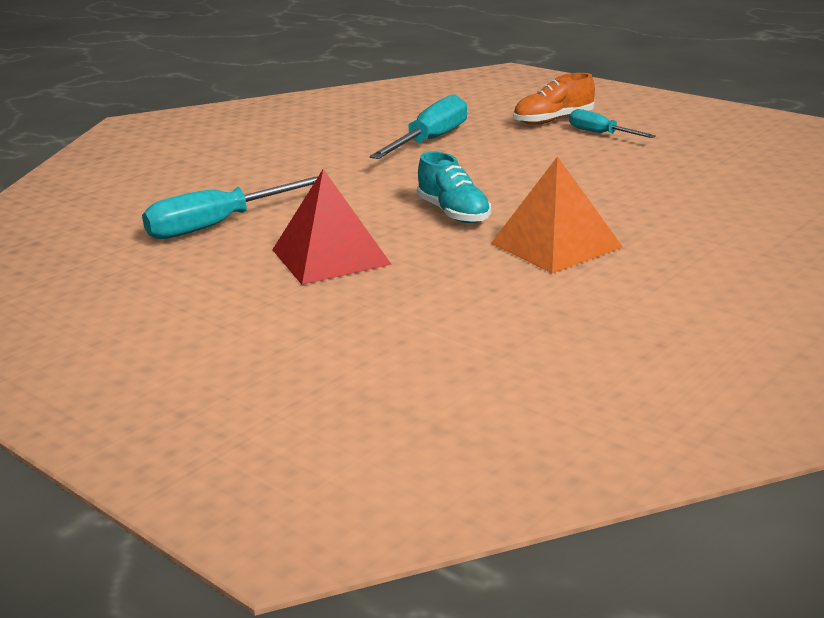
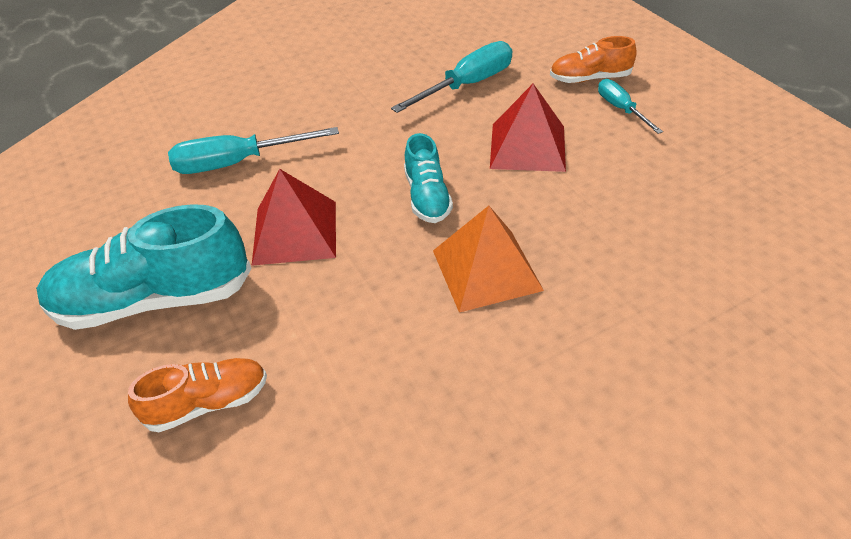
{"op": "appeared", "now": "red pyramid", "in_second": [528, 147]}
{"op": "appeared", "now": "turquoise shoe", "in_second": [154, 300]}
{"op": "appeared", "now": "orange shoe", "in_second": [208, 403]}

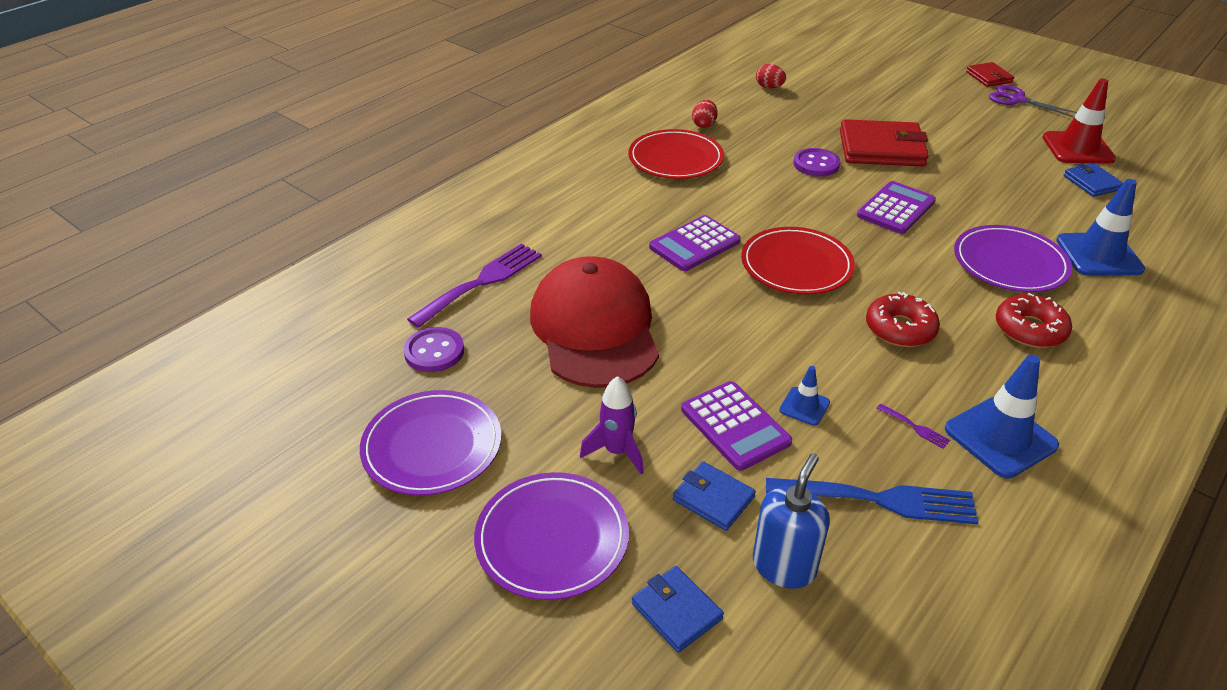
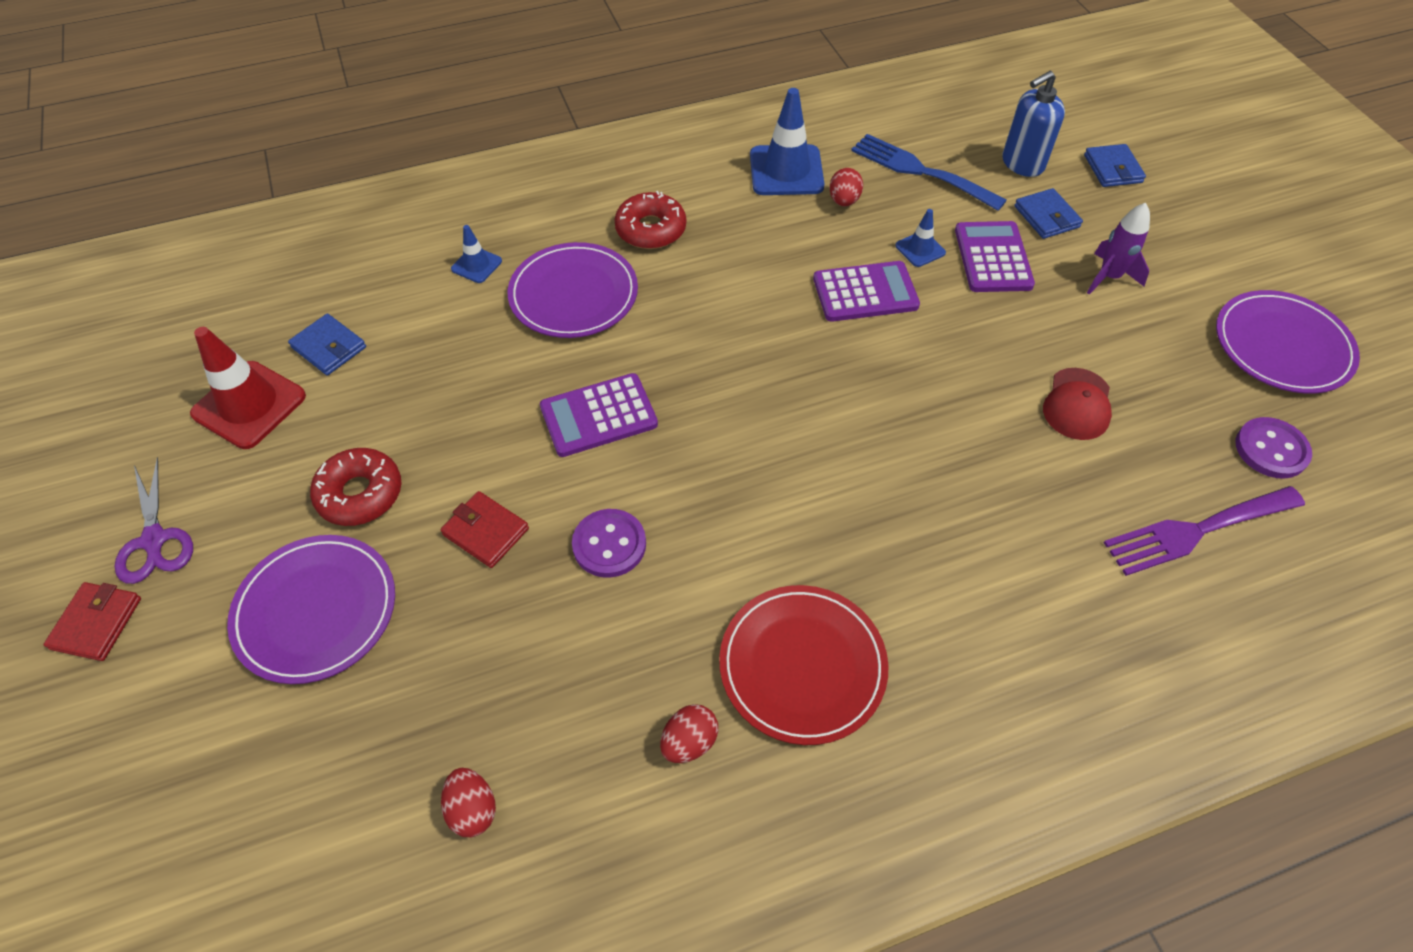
{"op": "size", "was": "red wallet", "in_first": [881, 149], "in_second": [486, 531], "ratio": 0.53}
{"op": "spun", "was": "blue wallet", "in_first": [1092, 183], "in_second": [329, 347], "clockwise": -60}
{"op": "size", "was": "blue traffic cone", "in_first": [1099, 255], "in_second": [476, 265], "ratio": 0.51}
{"op": "relocated", "was": "purple calculator", "in_first": [695, 244], "in_second": [865, 292]}
{"op": "missing", "was": "red plate", "in_first": [796, 265]}
{"op": "size", "was": "red cap", "in_first": [594, 328], "in_second": [1077, 404], "ratio": 0.45}
{"op": "relocated", "was": "red donut", "in_first": [900, 329], "in_second": [360, 494]}
{"op": "exchanged", "was": "purple fork", "now": "red egg", "in_first": [915, 427], "in_second": [844, 201]}
{"op": "relocated", "was": "purple plate", "in_first": [552, 538], "in_second": [316, 610]}

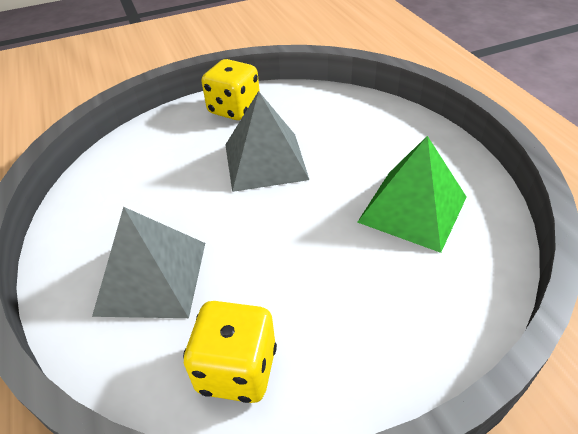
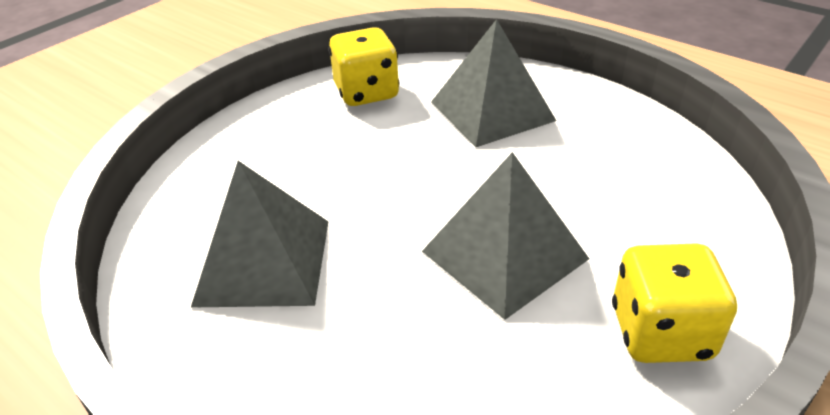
{"op": "colour", "was": "green pyramid", "now": "grey pyramid", "in_first": [413, 209], "in_second": [263, 261]}

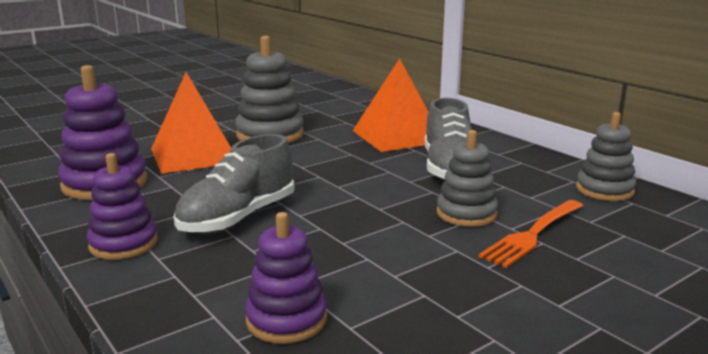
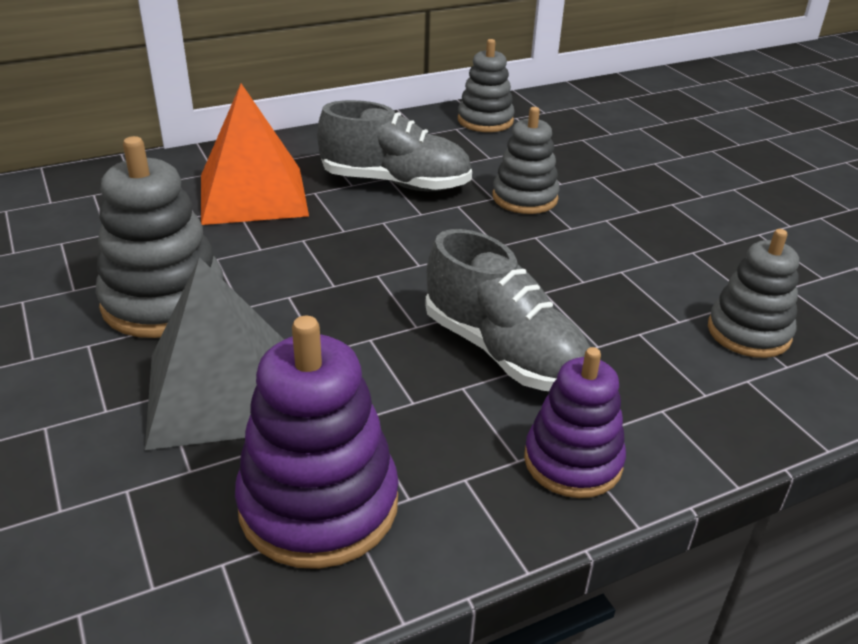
{"op": "colour", "was": "orange pyramid", "now": "grey pyramid", "in_first": [194, 155], "in_second": [220, 391]}
{"op": "missing", "was": "orange fork", "in_first": [533, 234]}
{"op": "colour", "was": "purple stacking toy", "now": "grey stacking toy", "in_first": [286, 320], "in_second": [748, 332]}

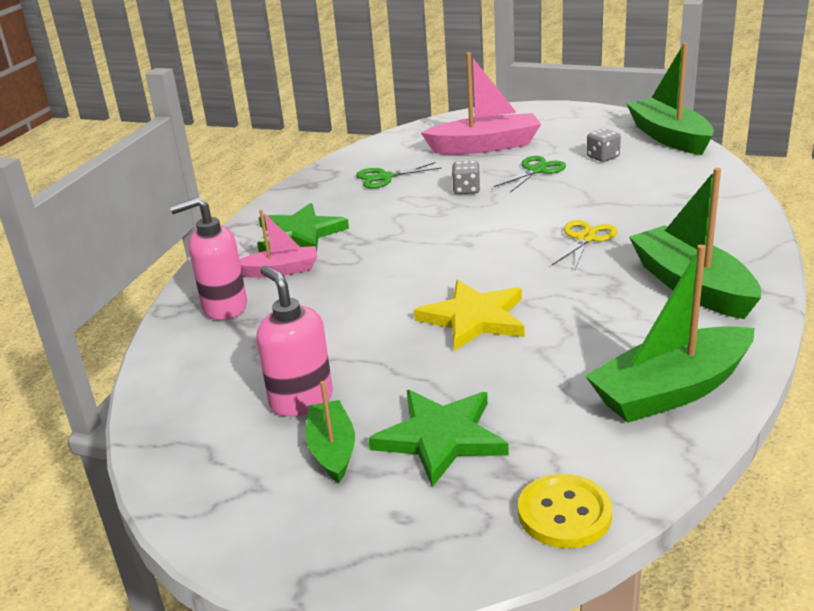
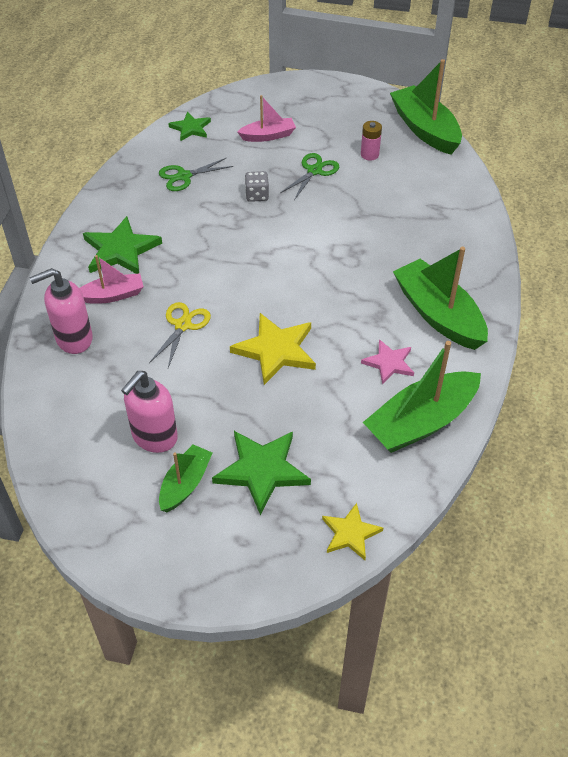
{"op": "size", "was": "pink boat", "in_first": [485, 146], "in_second": [268, 136], "ratio": 0.57}
{"op": "exchanged", "was": "grey dice", "now": "pink battery", "in_first": [603, 157], "in_second": [369, 155]}
{"op": "relocated", "was": "yellow scissors", "in_first": [585, 238], "in_second": [183, 325]}
{"op": "spun", "was": "pink soap dispenser", "in_first": [301, 400], "in_second": [154, 437], "clockwise": -105}
{"op": "spun", "was": "green boat", "in_first": [332, 450], "in_second": [185, 484], "clockwise": 45}
{"op": "exchanged", "was": "yellow button", "now": "yellow star", "in_first": [564, 513], "in_second": [350, 533]}
{"op": "appeared", "now": "green star", "in_second": [190, 128]}
{"op": "appeared", "now": "pink star", "in_second": [389, 363]}

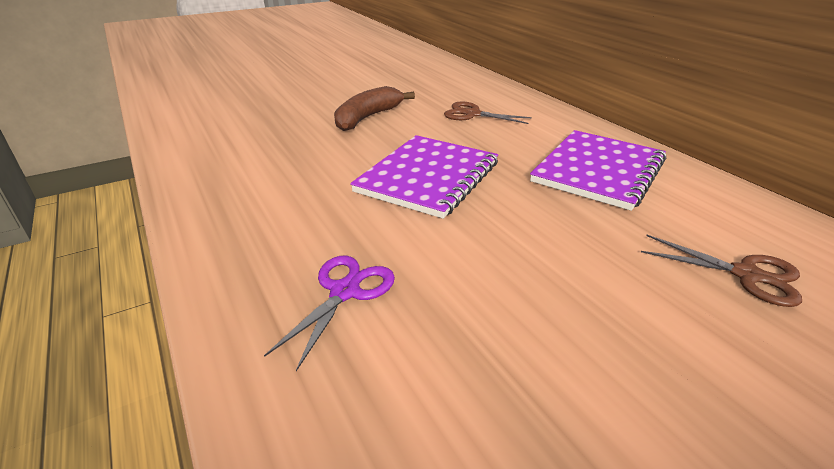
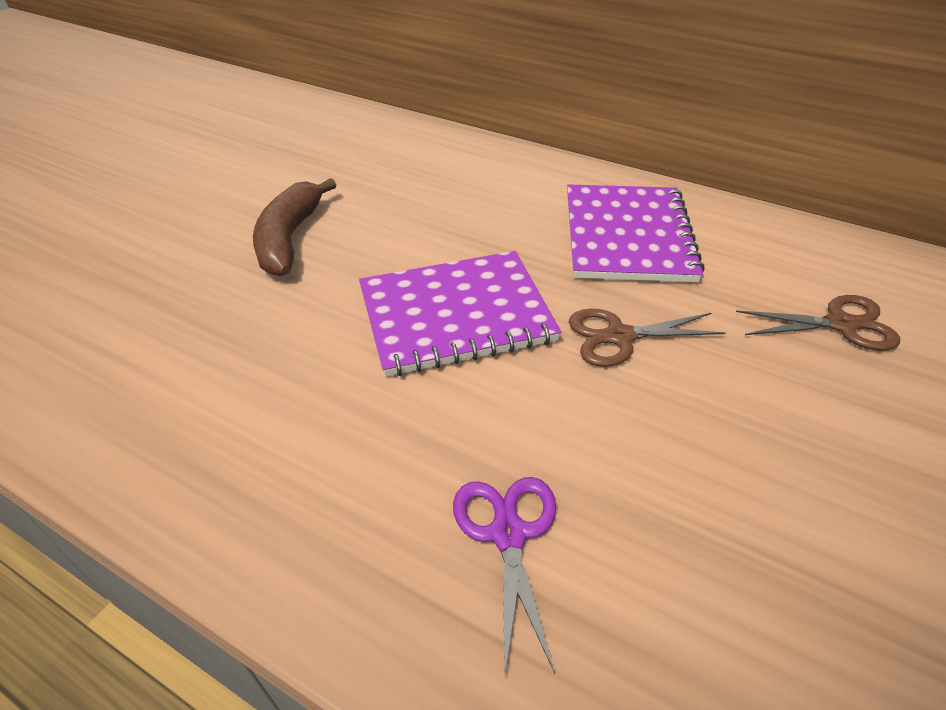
{"op": "relocated", "was": "brown scissors", "in_first": [472, 114], "in_second": [619, 337]}
{"op": "spun", "was": "purple notebook", "in_first": [428, 177], "in_second": [456, 315], "clockwise": 75}

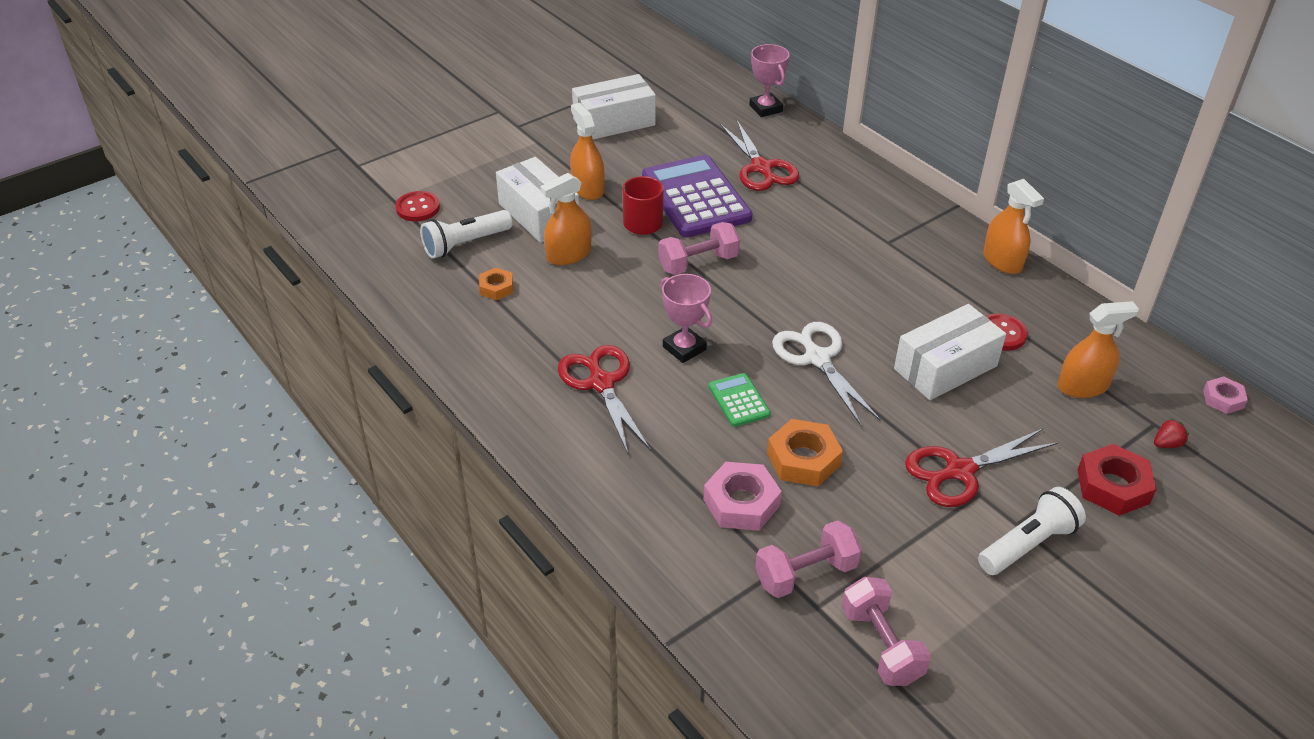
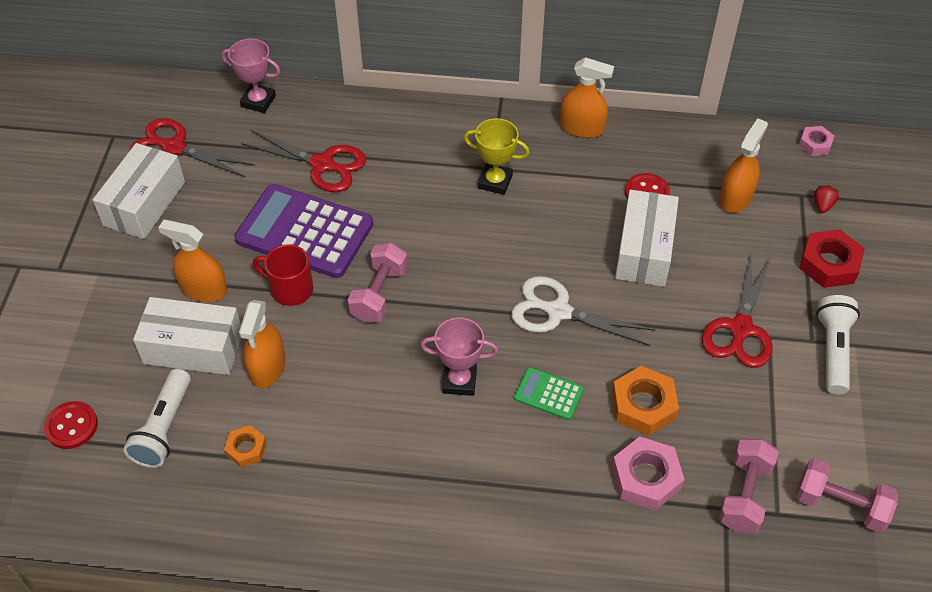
{"op": "relocated", "was": "red scissors", "in_first": [601, 383], "in_second": [174, 148]}
{"op": "appeared", "now": "yellow trophy", "in_second": [495, 182]}

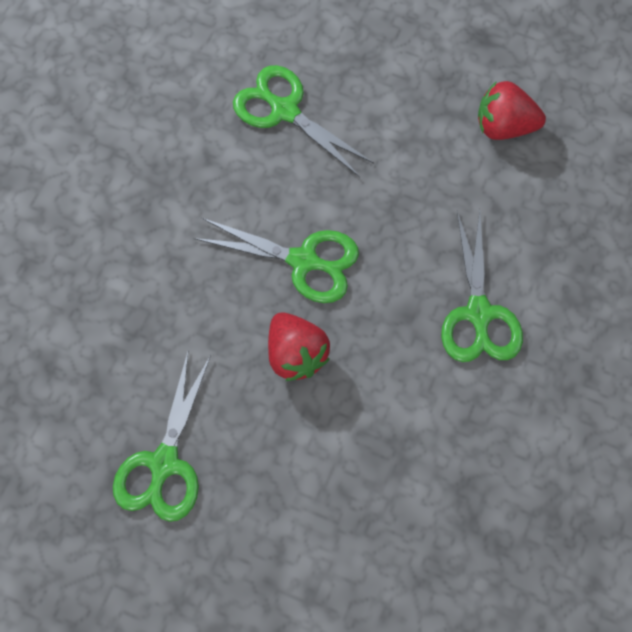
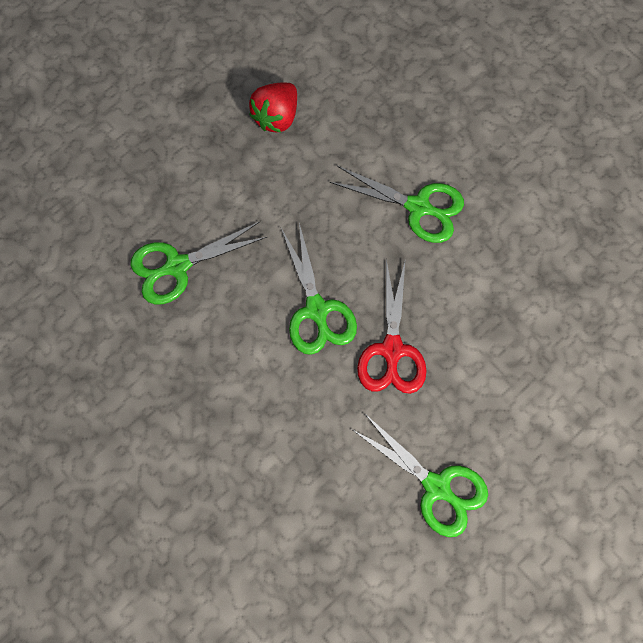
{"op": "spun", "was": "green scissors", "in_first": [303, 261], "in_second": [317, 310], "clockwise": 120}
{"op": "exchanged", "was": "red strawberry", "now": "red scissors", "in_first": [296, 355], "in_second": [392, 350]}

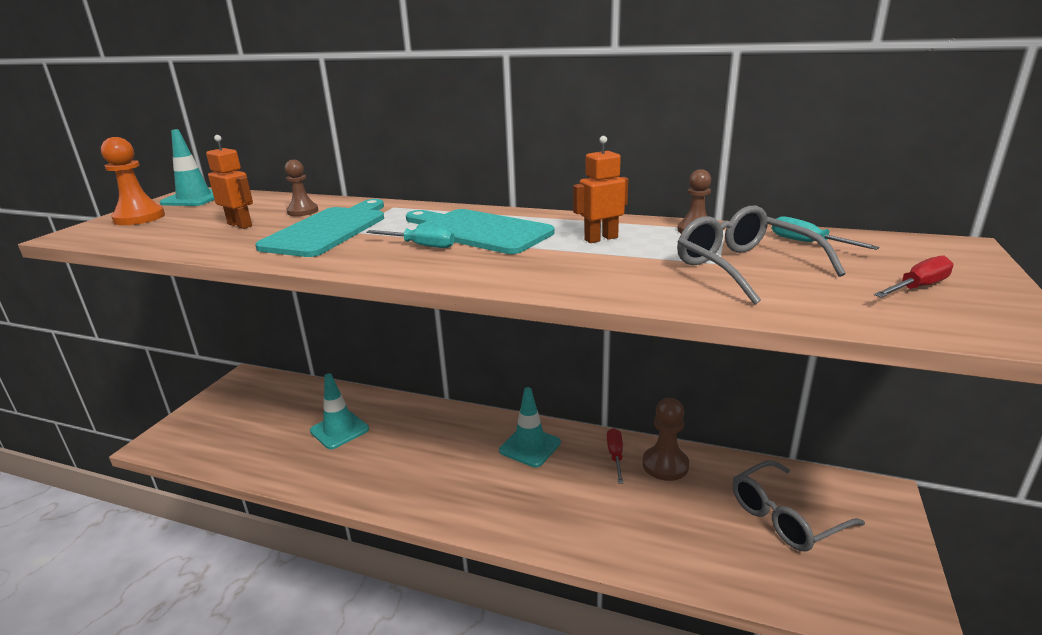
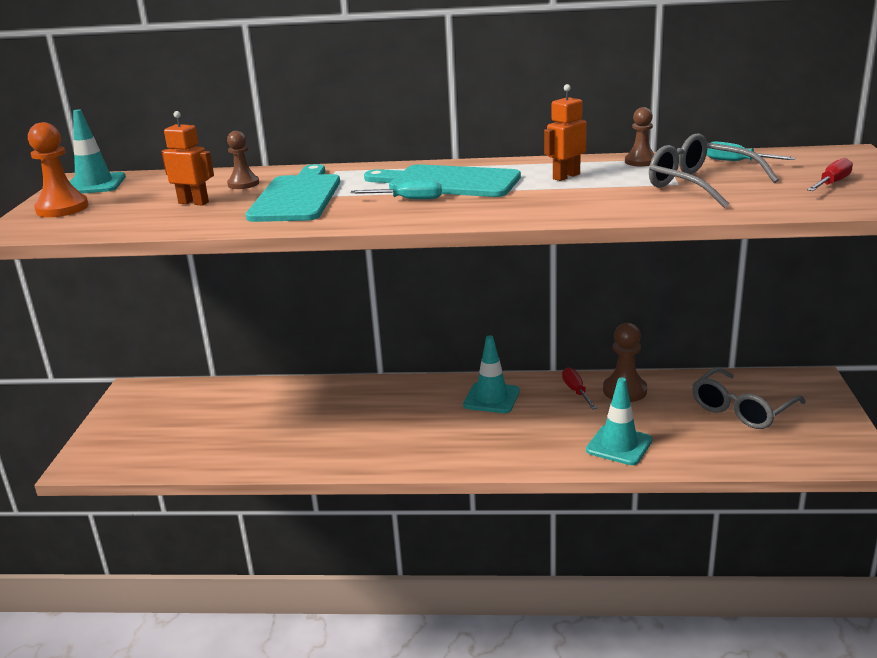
{"op": "relocated", "was": "turquoise traffic cone", "in_first": [339, 430], "in_second": [619, 445]}

